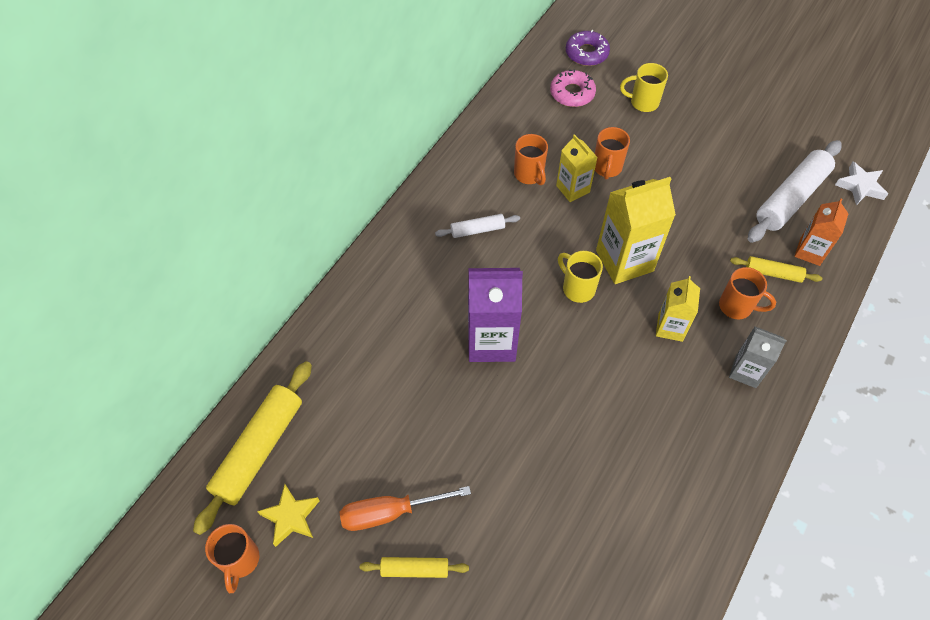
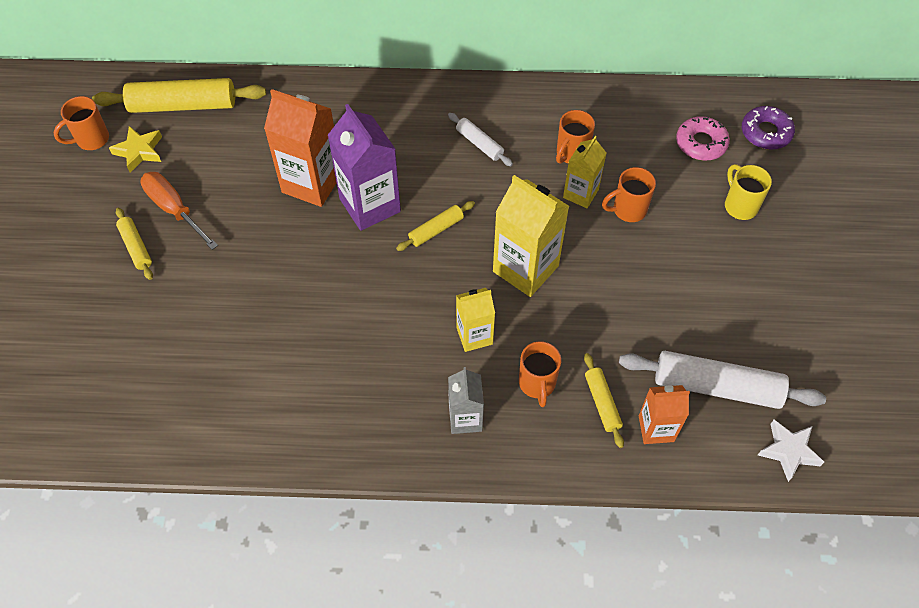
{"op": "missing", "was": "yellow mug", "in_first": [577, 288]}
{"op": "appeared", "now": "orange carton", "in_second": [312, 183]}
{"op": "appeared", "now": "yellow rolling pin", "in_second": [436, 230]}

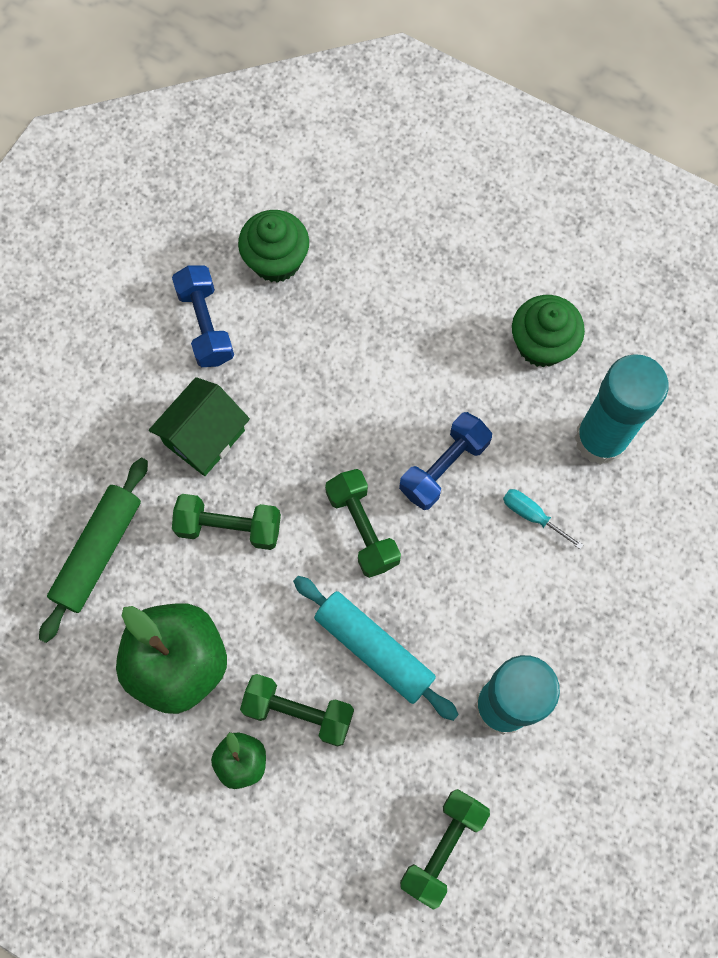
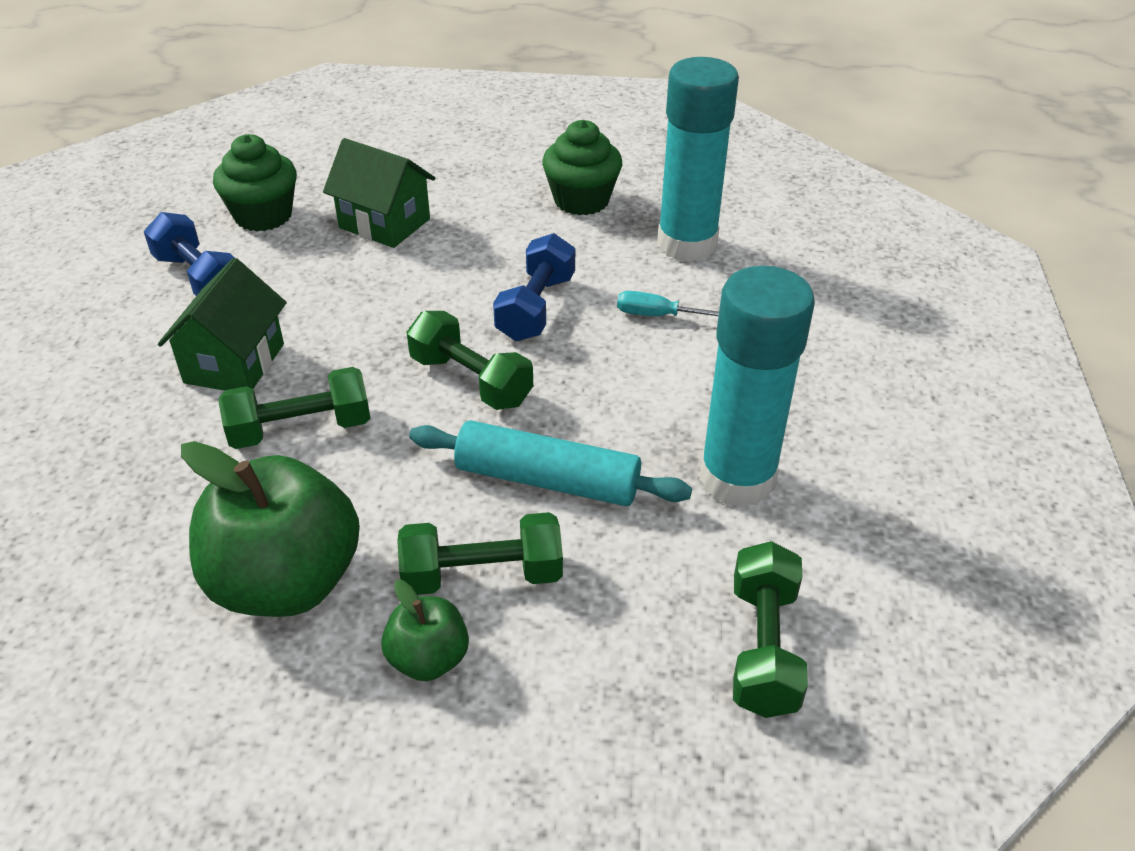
{"op": "missing", "was": "green rolling pin", "in_first": [98, 552]}
{"op": "appeared", "now": "green house", "in_second": [384, 223]}

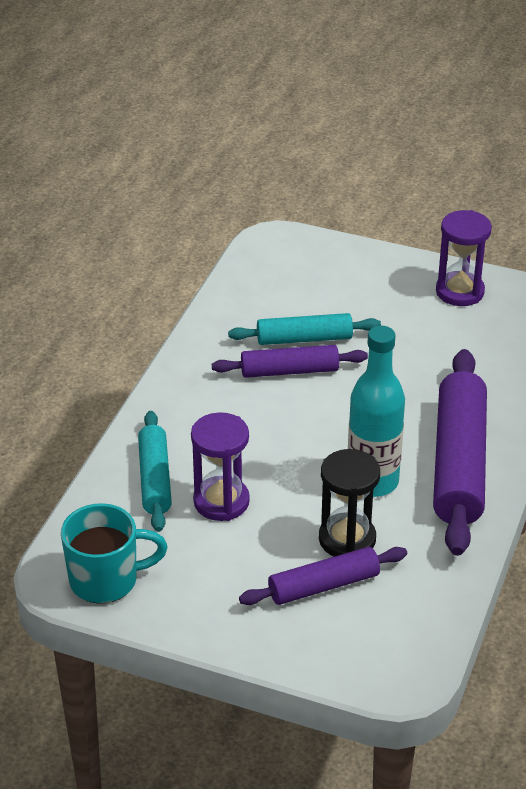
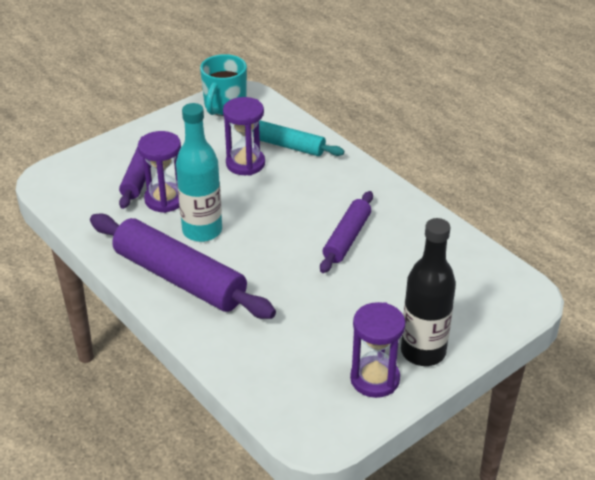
{"op": "missing", "was": "turquoise rolling pin", "in_first": [304, 339]}
{"op": "colour", "was": "black hourglass", "now": "purple hourglass", "in_first": [347, 539], "in_second": [165, 199]}
{"op": "appeared", "now": "black bottle", "in_second": [423, 352]}

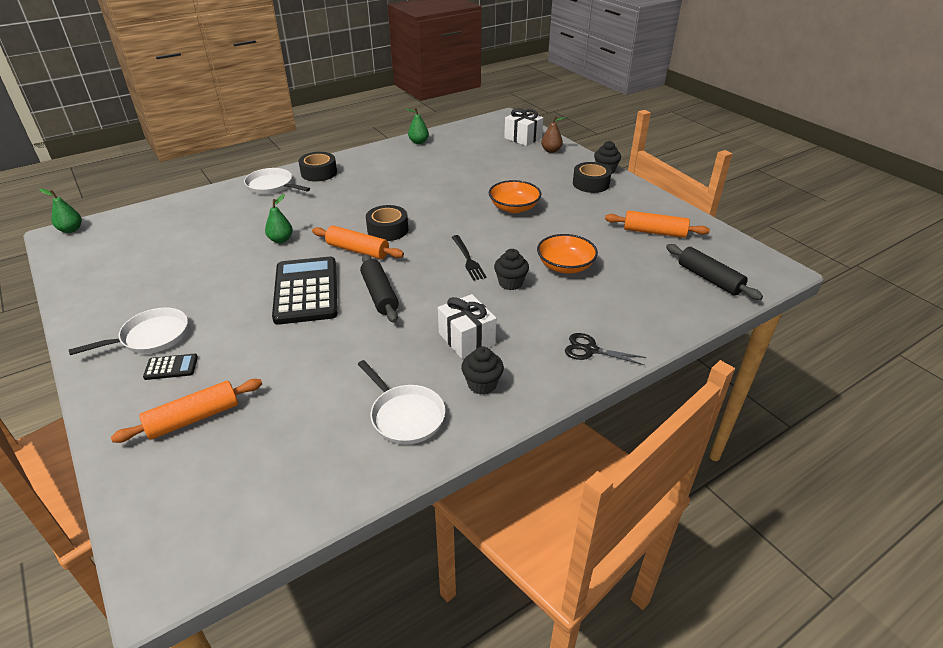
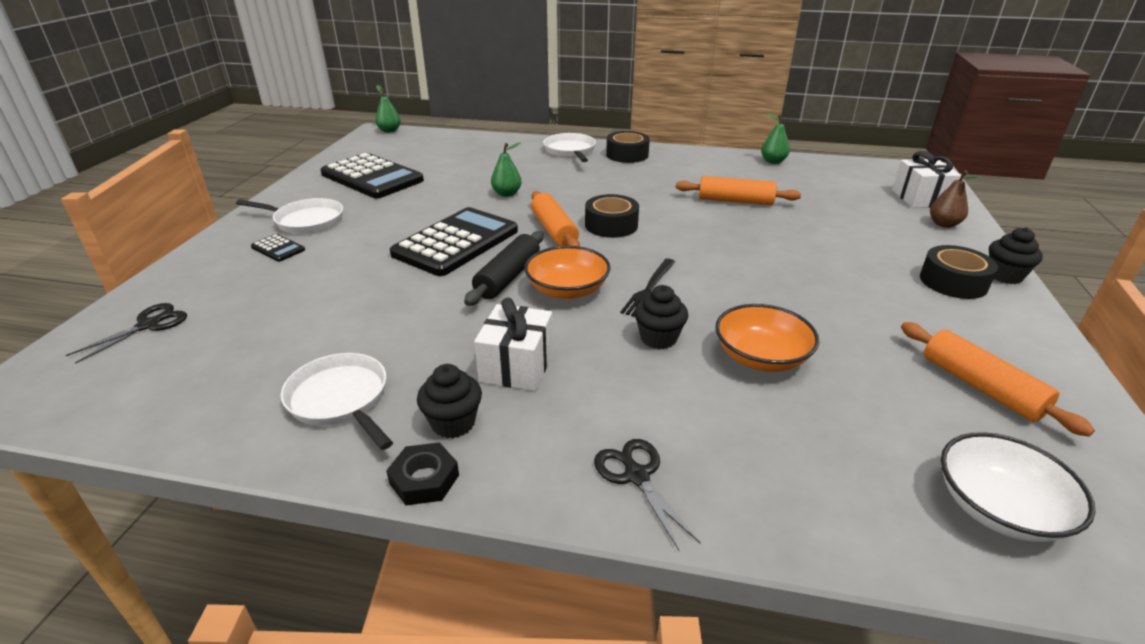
{"op": "relocated", "was": "orange bowl", "in_first": [514, 207], "in_second": [567, 290]}
{"op": "exchanged", "was": "black rolling pin", "now": "white bowl", "in_first": [709, 279], "in_second": [998, 508]}
{"op": "spun", "was": "white pan", "in_first": [405, 415], "in_second": [341, 400], "clockwise": 135}
{"op": "relocated", "was": "orange rolling pin", "in_first": [194, 418], "in_second": [735, 201]}
{"op": "appeared", "now": "black calculator", "in_second": [372, 177]}
{"op": "appeared", "now": "black scissors", "in_second": [149, 325]}
{"op": "appeared", "now": "black nut", "in_second": [424, 479]}

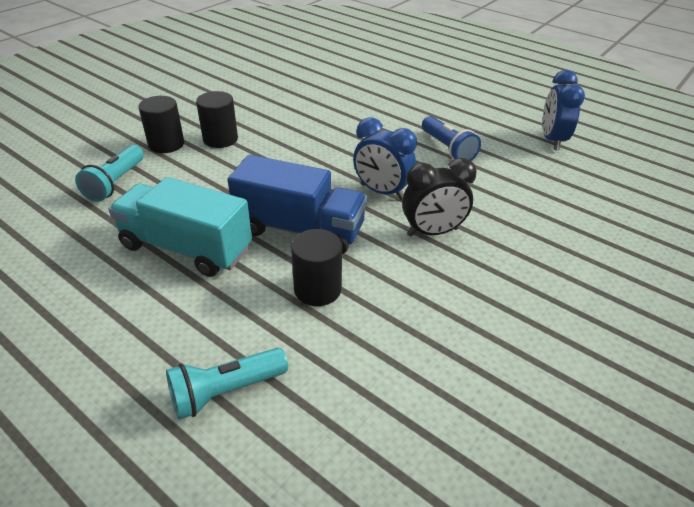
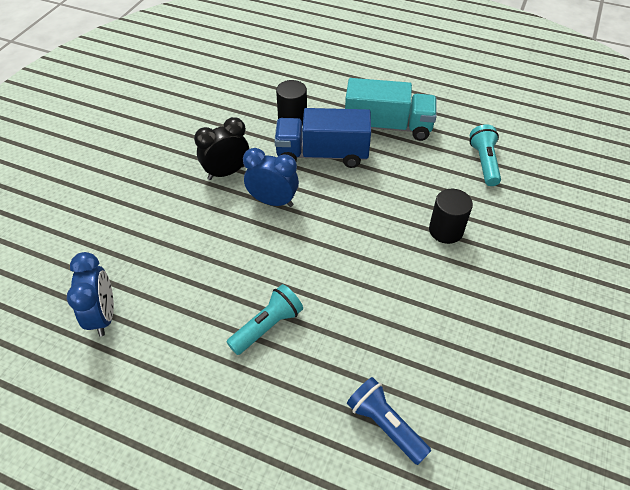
{"op": "missing", "was": "black cylinder", "in_first": [166, 144]}
{"op": "relocated", "was": "blue flashlight", "in_first": [447, 149], "in_second": [385, 425]}
{"op": "relocated", "was": "turquoise flashlight", "in_first": [226, 391], "in_second": [267, 326]}

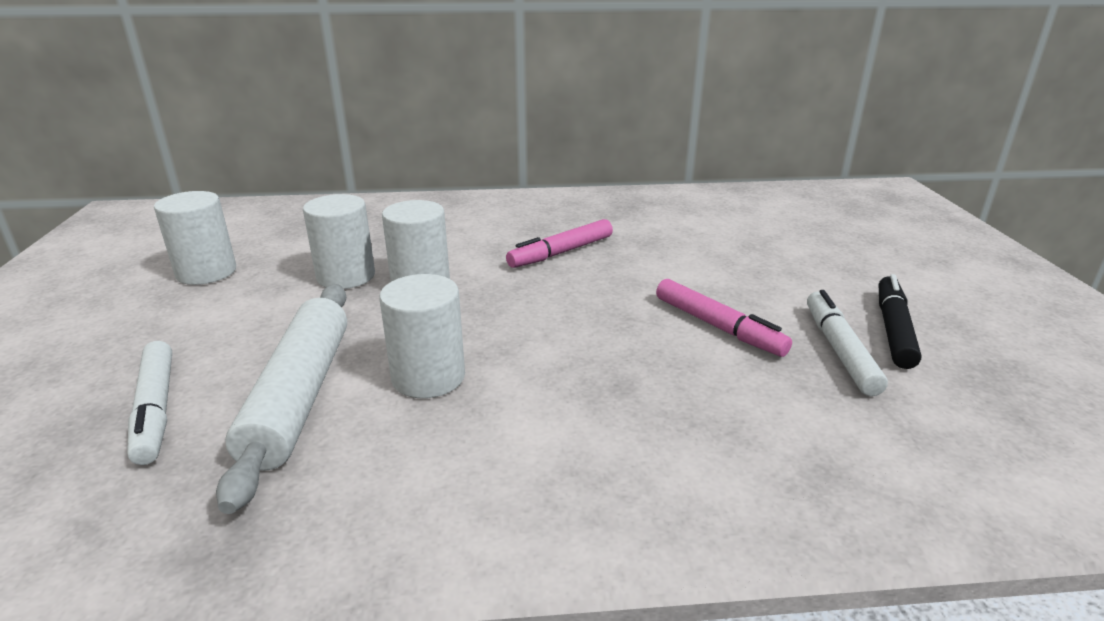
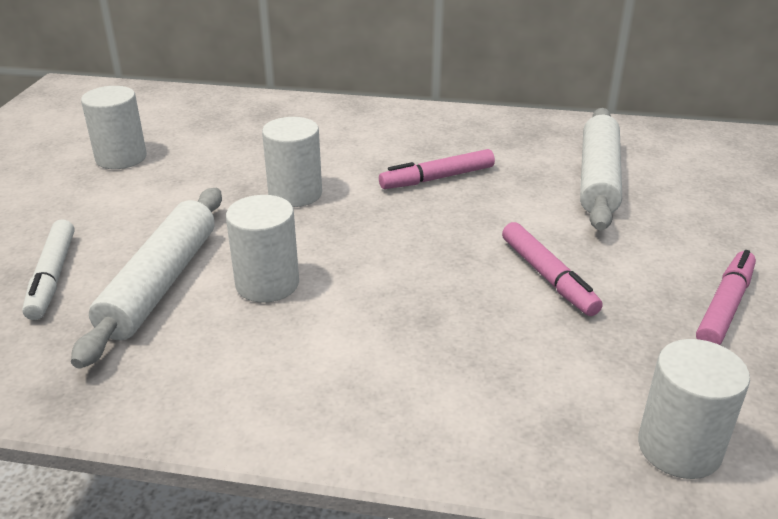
{"op": "relocated", "was": "white cylinder", "in_first": [346, 276], "in_second": [679, 448]}
{"op": "colour", "was": "black marker", "now": "pink marker", "in_first": [893, 329], "in_second": [724, 306]}
{"op": "missing", "was": "white marker", "in_first": [839, 350]}
{"op": "appeared", "now": "white rolling pin", "in_second": [598, 178]}

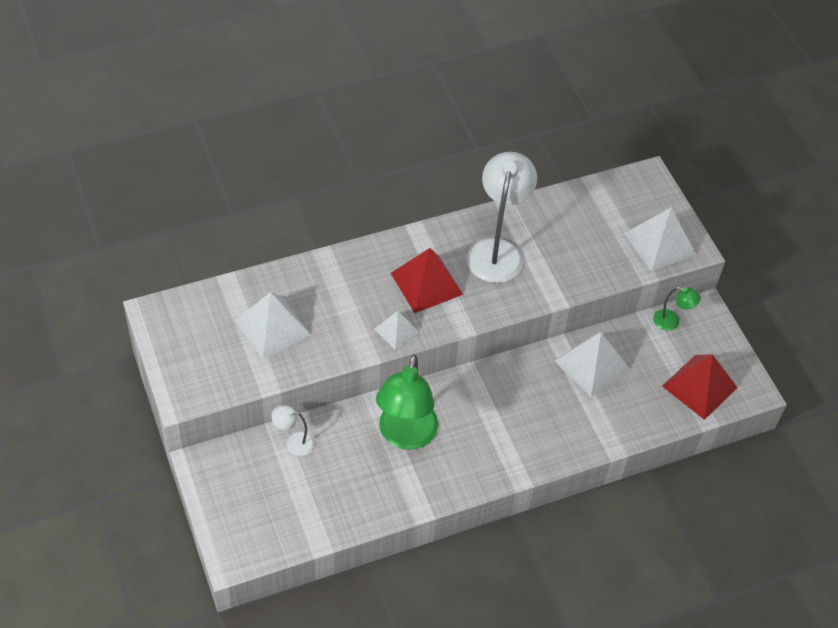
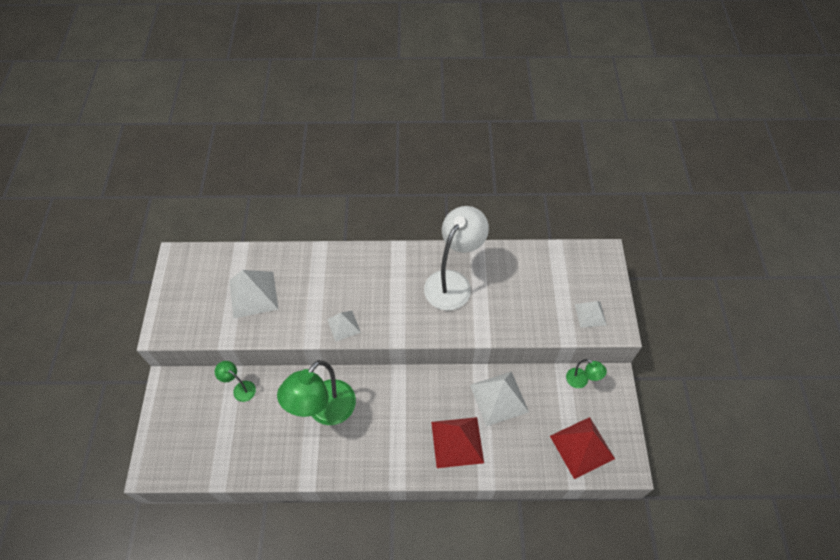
{"op": "size", "was": "white pyramid", "in_first": [660, 243], "in_second": [590, 314], "ratio": 0.58}
{"op": "relocated", "was": "red pyramid", "in_first": [426, 283], "in_second": [457, 442]}
{"op": "colour", "was": "white lamp", "now": "green lamp", "in_first": [294, 442], "in_second": [240, 388]}

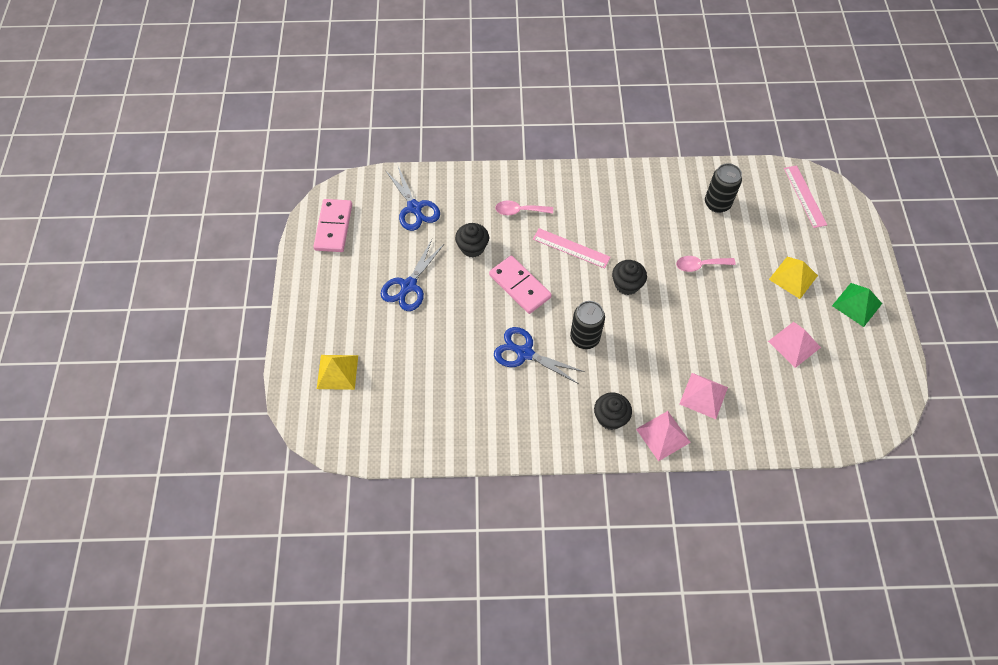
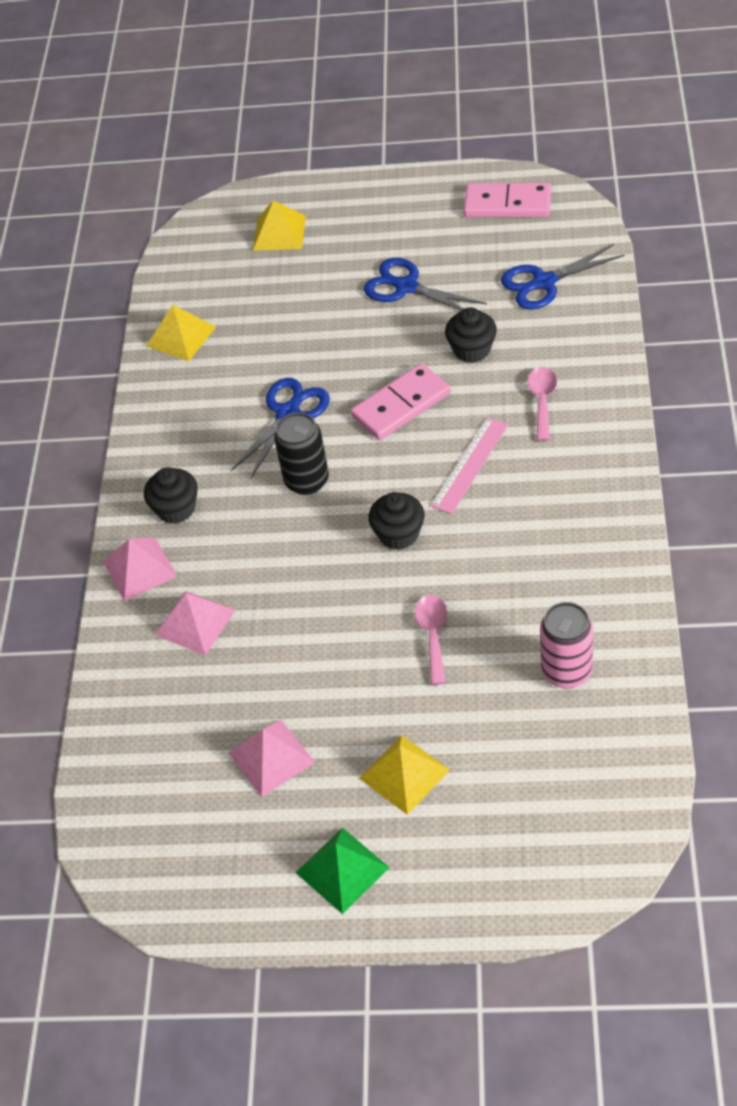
{"op": "colour", "was": "black can", "now": "pink can", "in_first": [717, 204], "in_second": [566, 671]}
{"op": "missing", "was": "pink ruler", "in_first": [804, 196]}
{"op": "appeared", "now": "yellow pyramid", "in_second": [181, 336]}

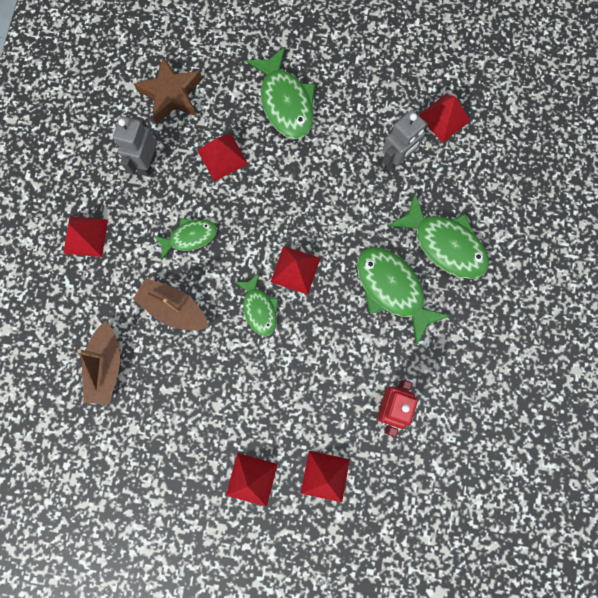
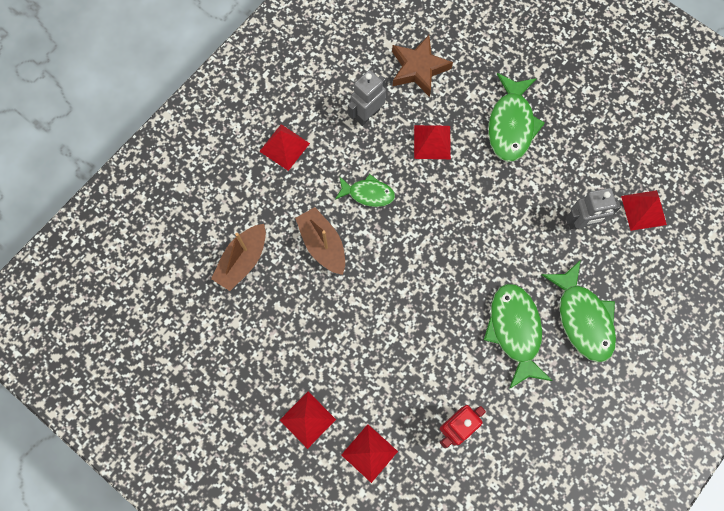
{"op": "missing", "was": "red pyramid", "in_first": [295, 270]}
{"op": "missing", "was": "green fish", "in_first": [259, 309]}

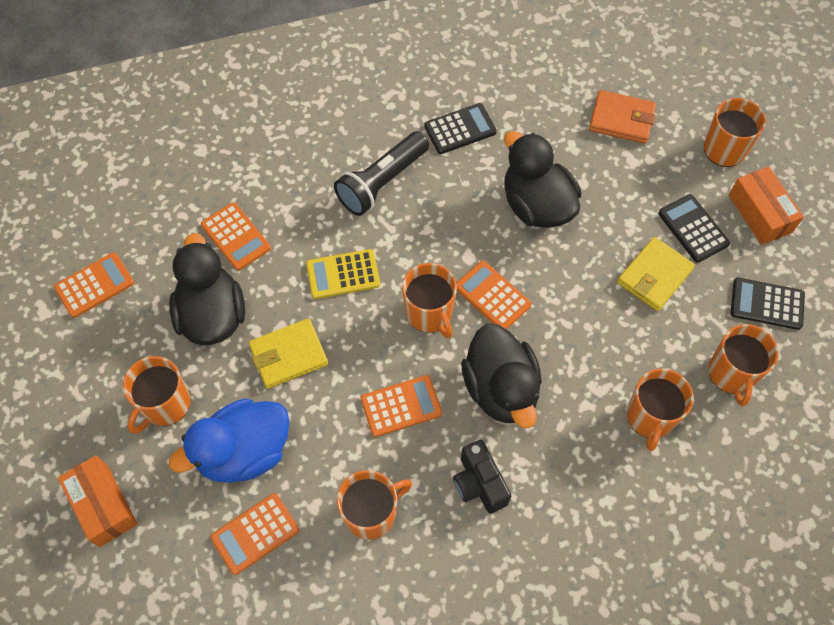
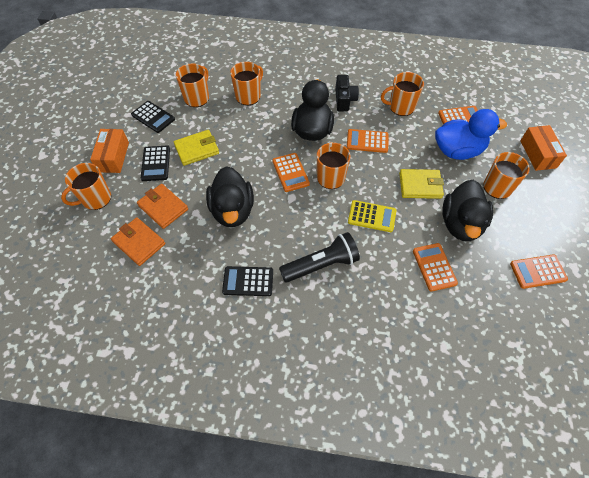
{"op": "appeared", "now": "orange wallet", "in_second": [163, 207]}

